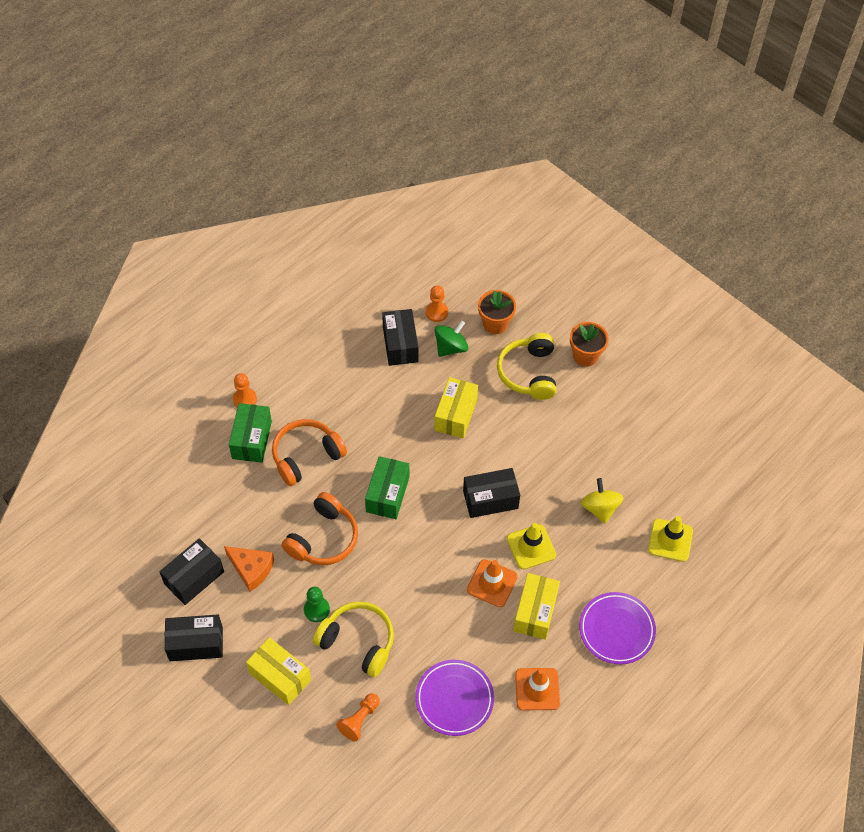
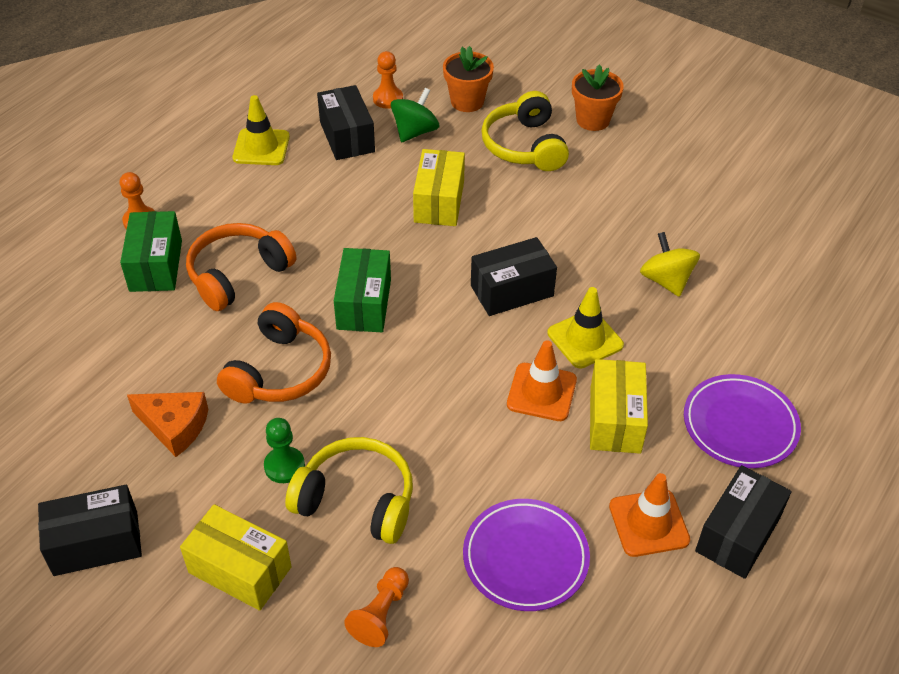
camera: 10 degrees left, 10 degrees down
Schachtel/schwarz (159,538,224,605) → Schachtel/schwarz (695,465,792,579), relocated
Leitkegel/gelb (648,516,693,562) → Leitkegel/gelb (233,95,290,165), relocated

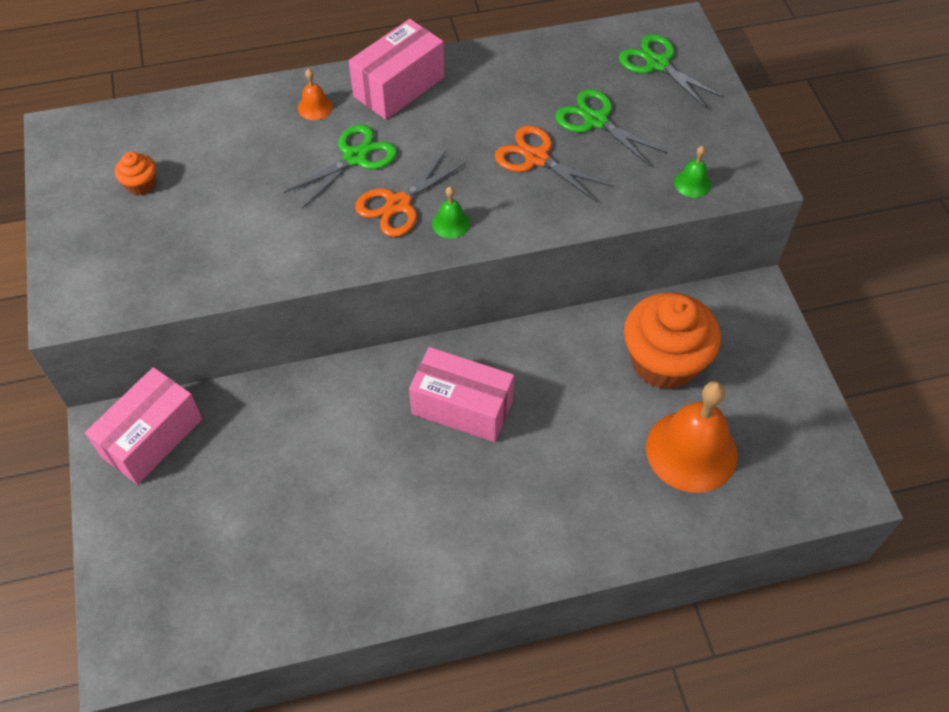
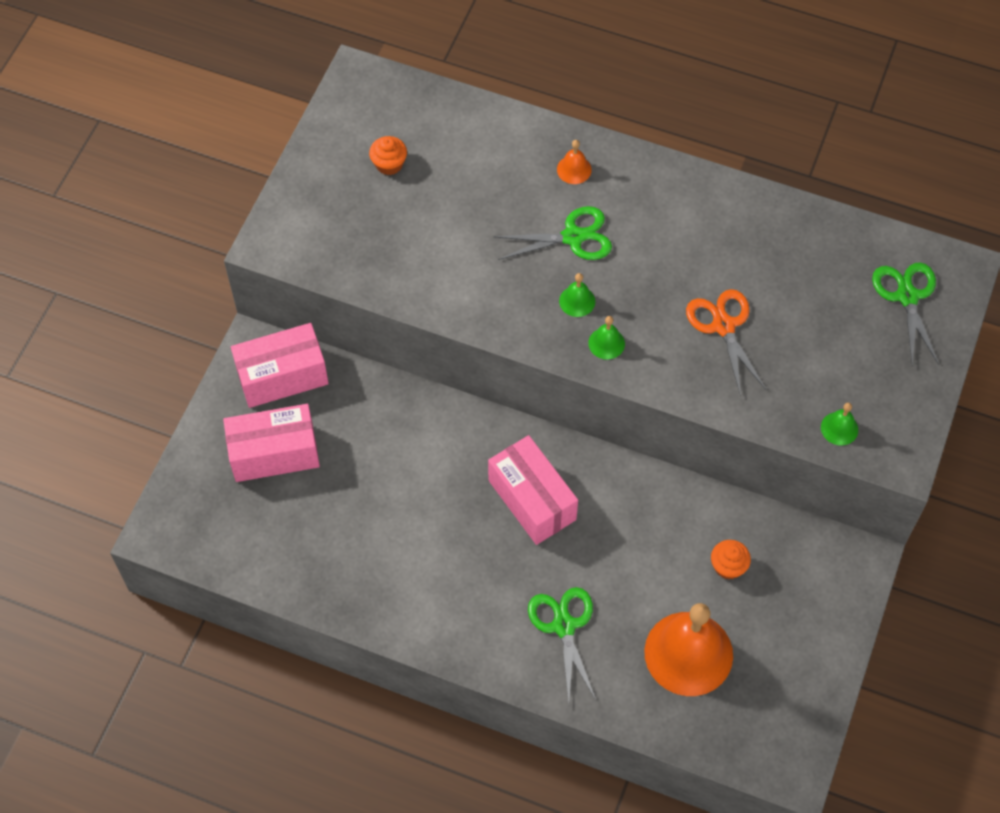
camera: 35 degrees right, 5 degrees up
Schachtel/rosa (349,19,445,120) → Schachtel/rosa (223,404,320,482), relocated
Schere/grün (555,89,667,166) → Schere/grün (528,587,596,703), relocated
Schere/orange (355,151,466,237) → Glocke/grün (559,273,595,317)
Muffin/orange (624,292,721,390) → Muffin/orange (711,540,751,579), x0.43

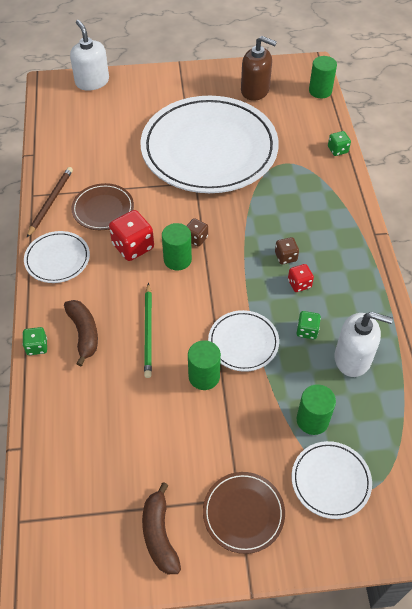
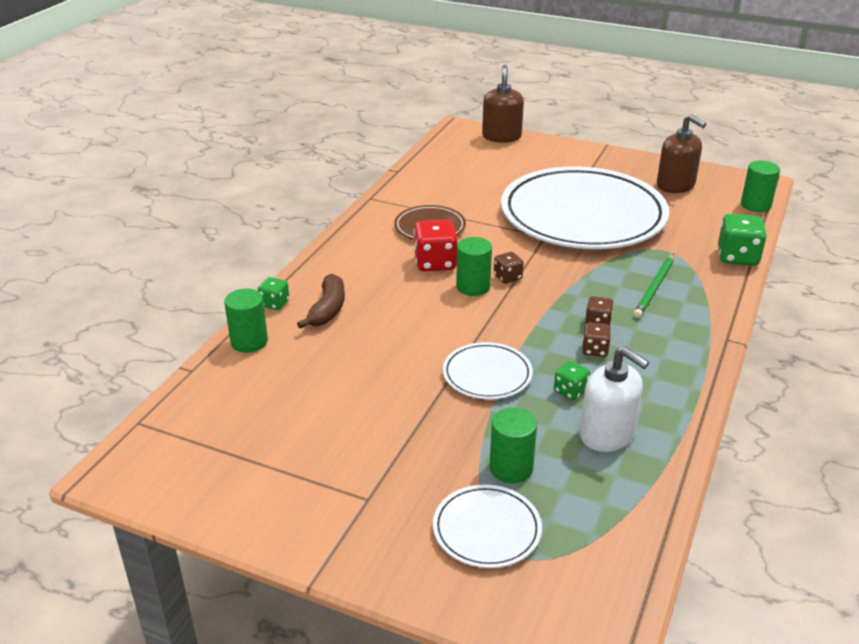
camera: 30 degrees right, 20 degrees down
Teller/weiß (24,231,90,283) → -
Bleistift/braun (27,167,73,237) → -
Banane/braun (142,482,181,574) → -
Teller/braun (203,472,285,554) → -
Bleistift/grün (144,283,152,378) → Bleistift/grün (633,254,674,318), relocated
Vollzylinder/grün (188,340,221,390) → Vollzylinder/grün (224,289,268,353), relocated
Seifenspender/weiß (70,20,109,91) → Seifenspender/braun (482,65,524,143)
Spielwürfel/rot (288,264,314,292) → Spielwürfel/braun (582,322,611,357)
Spielwürfel/grün (328,131,351,156) → Spielwürfel/grün (718,214,767,266), x1.76

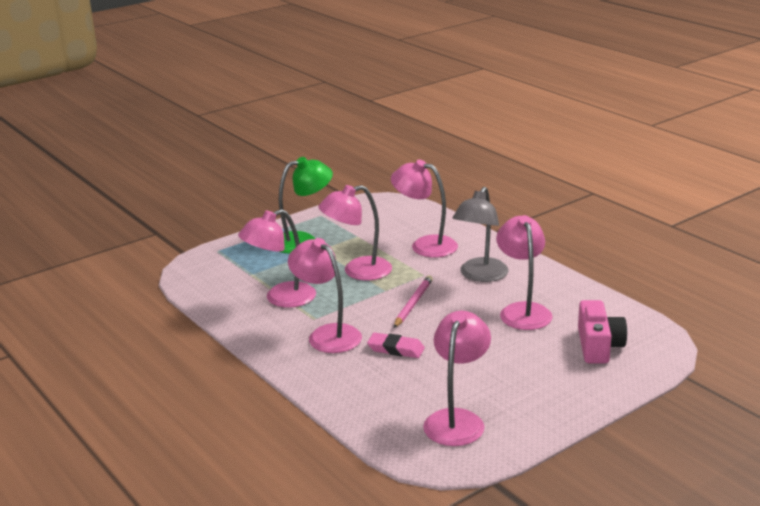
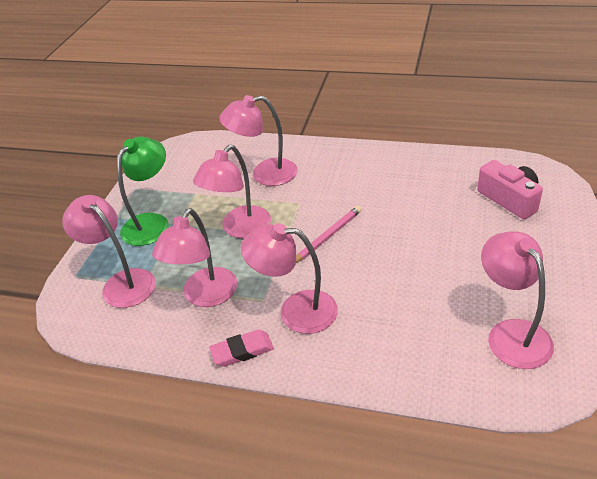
camera: 35 degrees left, 15 degrees up
Lampe/grau (452,187,509,282) → -
Radiergummi/rosa (367,332,425,358) → Radiergummi/rosa (209,329,274,367), relocated
Lampe/rosa (496,215,553,330) → Lampe/rosa (62,195,156,308), relocated
Bleistift/rosa (394,275,433,328) → Bleistift/rosa (296,206,362,263), 60 degrees clockwise

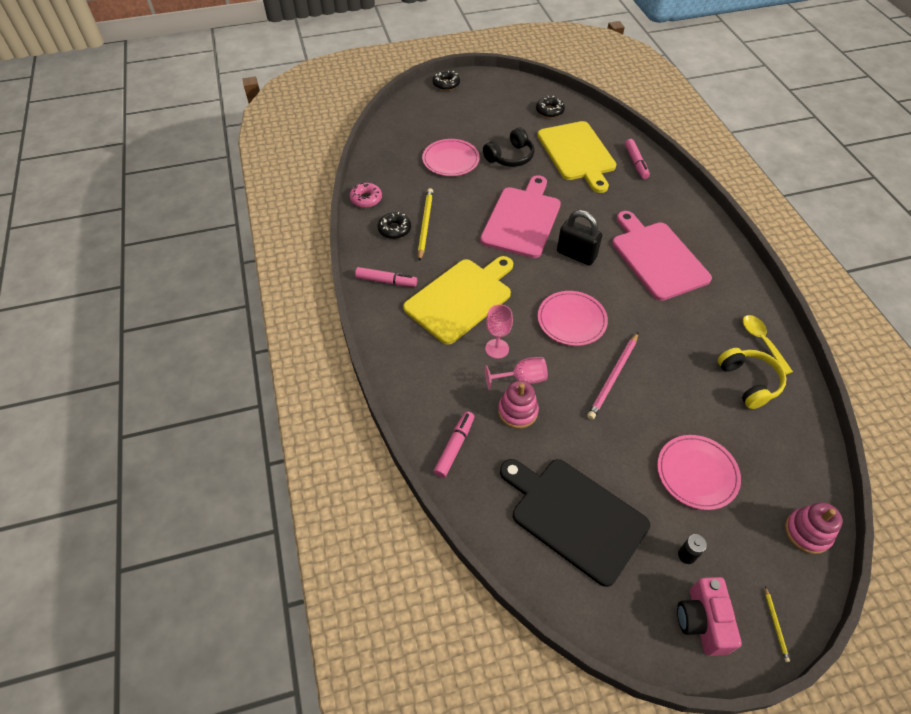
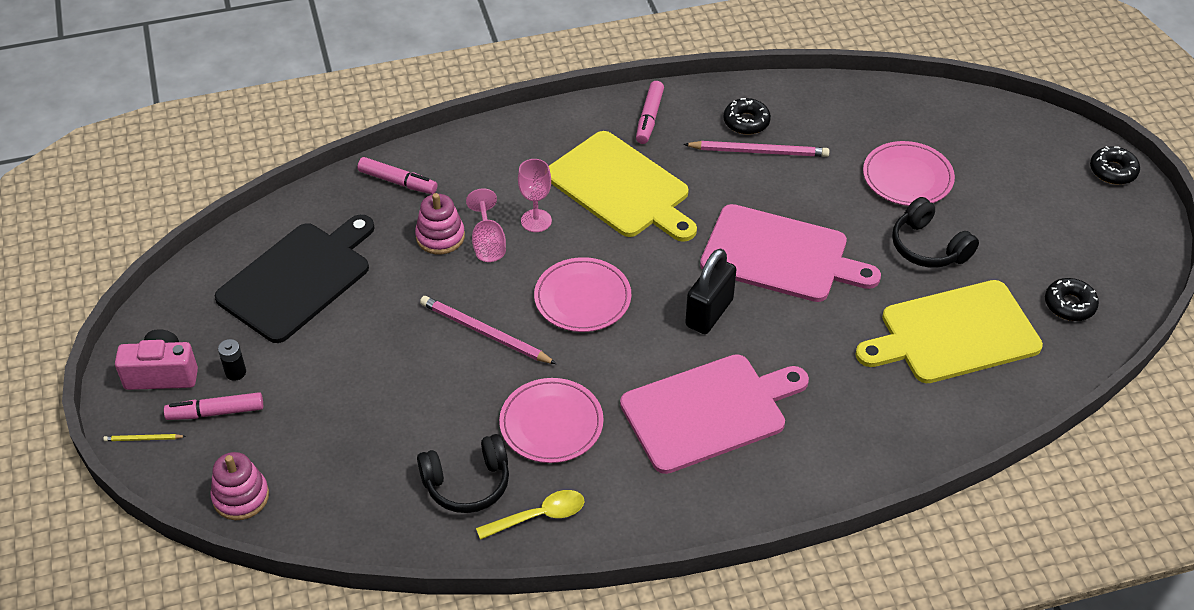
camera: 90 degrees right, 5 degrees down
Donut/rosa (350,183,382,208) → -
Filzstift/rosa (625,139,650,179) → Filzstift/rosa (164,392,263,420), relocated
Teller/rosa (657,435,741,510) → Teller/rosa (499,378,604,463), relocated
Bleistift/gelb (418,188,433,261) → Bleistift/rosa (683,141,829,157)
Kopfhörer/gelb (718,348,786,409) → Kopfhörer/schwarz (417,434,509,513)

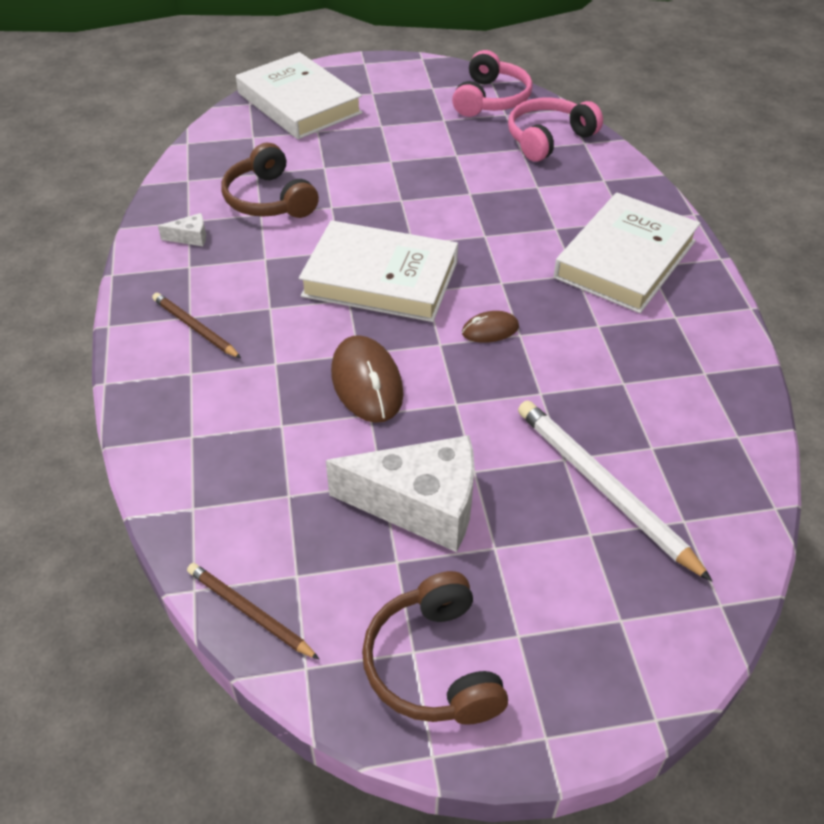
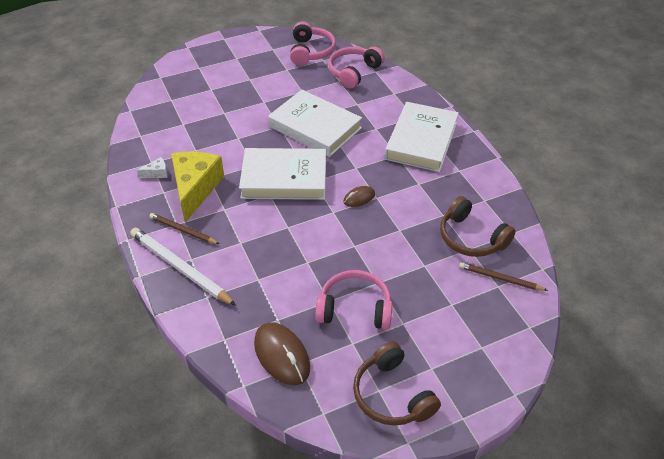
camera: 15 degrees left, 0 degrees up
- → Käse/gelb (171,152,225,223)
Bleistift/braun (187,563,320,660) → Bleistift/braun (459,262,548,291), relocated
Kopfhörer/braun (221,143,319,218) → Kopfhörer/braun (440,196,516,257), relocated
Buch/weiß (236,52,363,139) → Buch/weiß (268,90,362,157), relocated
Computermaus/braun (331,335,403,423) → Computermaus/braun (254,322,310,385), relocated
Bleistift/weiß (518,400,713,582) → Bleistift/weiß (130,228,236,306), relocated
Käse/weiß (326,435,474,552) → Kopfhörer/rosa (315,270,392,329)

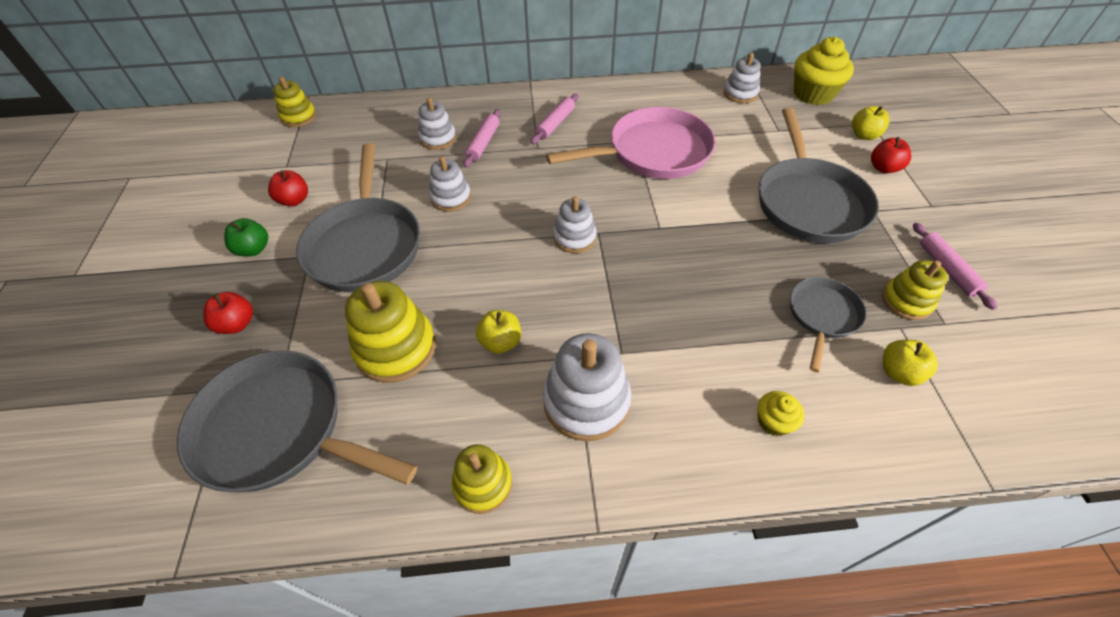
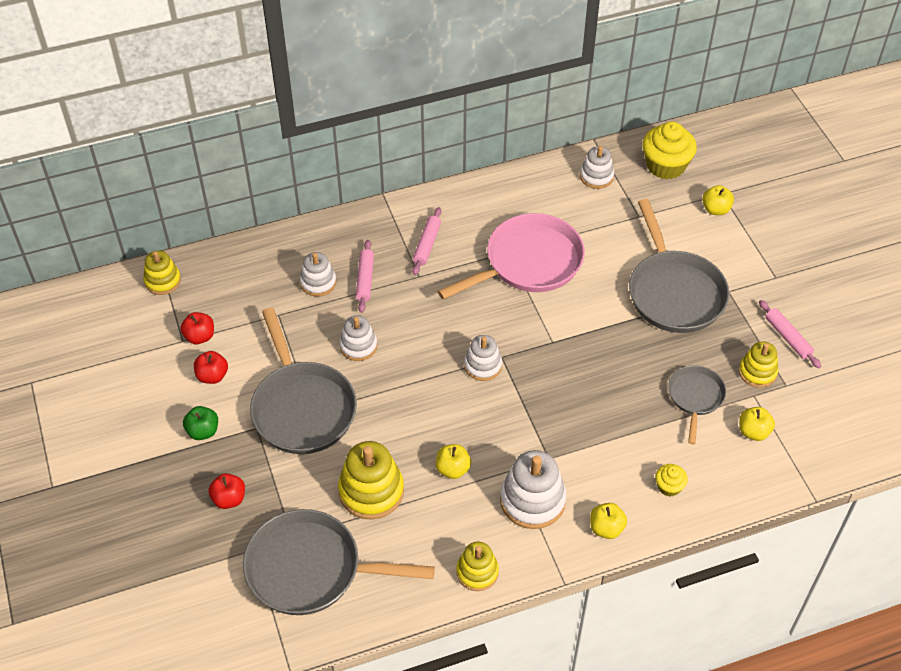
camera: 15 degrees left, 0 degrees up
- → Apfel/gelb (590,503,627,539)
Apfel/rot (871,137,911,174) → Apfel/rot (180,312,214,344), relocated

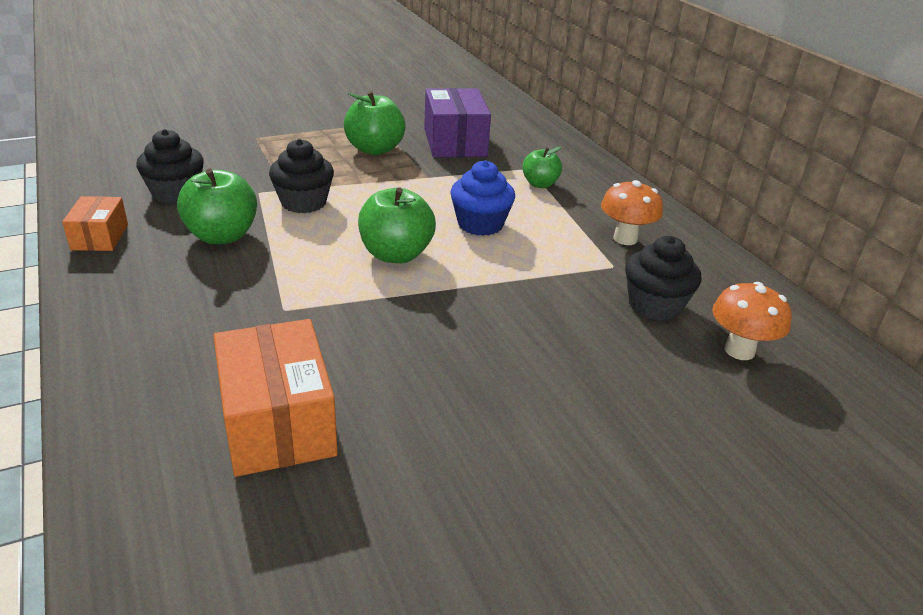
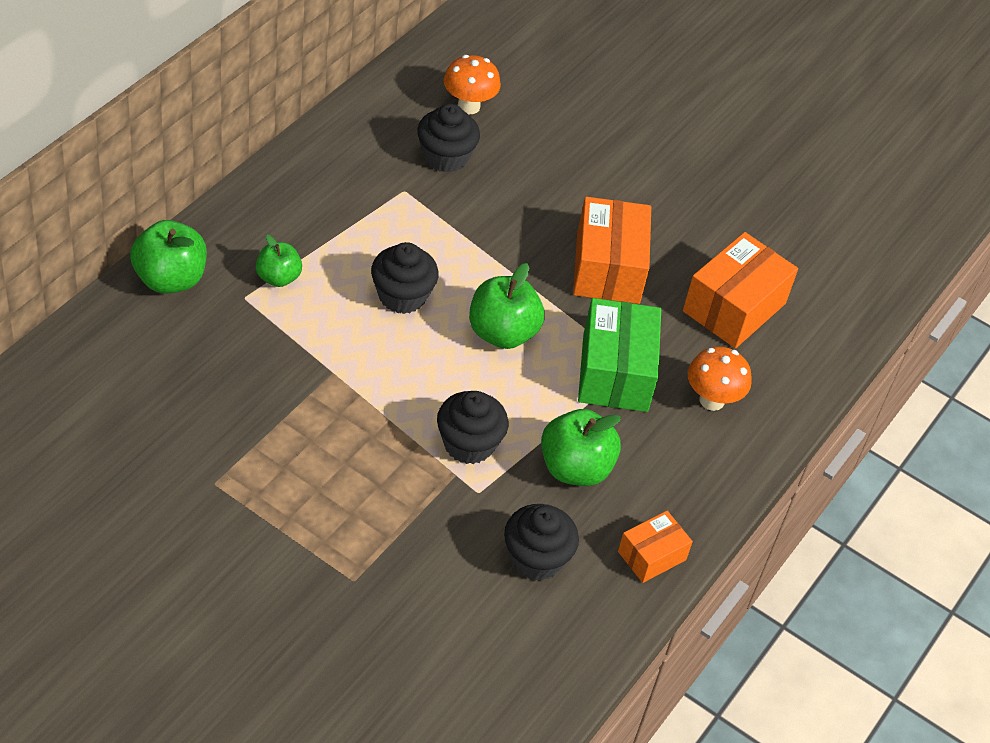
camera: 125 degrees left, 15 degrees up
Schachtel/lila (424,88,491,157) → -
- → Schachtel/orange (573,197,651,304)
- → Schachtel/grün (578,298,661,412)
Apfel/grün (344,91,406,155) → Apfel/grün (130,220,207,294), relocated
Pilz/orange (601,180,663,245) → Pilz/orange (688,347,752,411), relocated
Muffin/blau (450,160,515,236) → Muffin/schwarz (371,242,439,314)

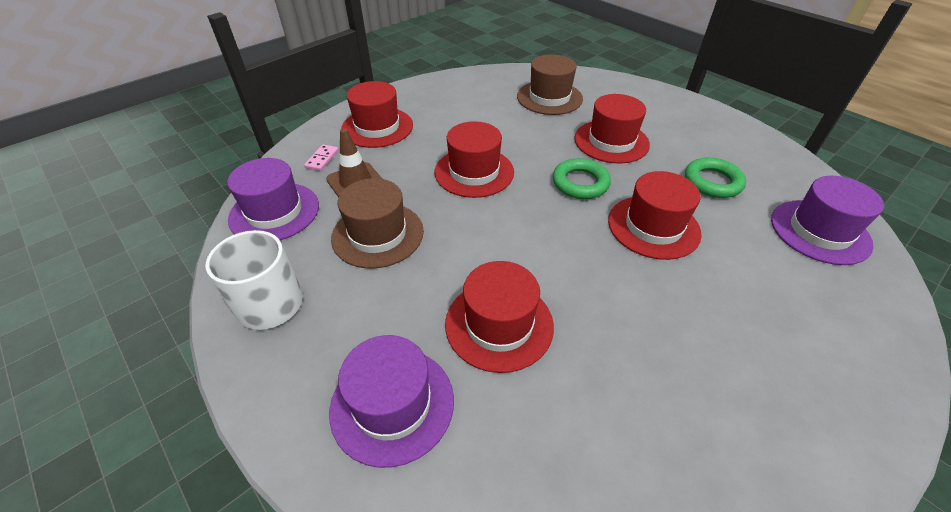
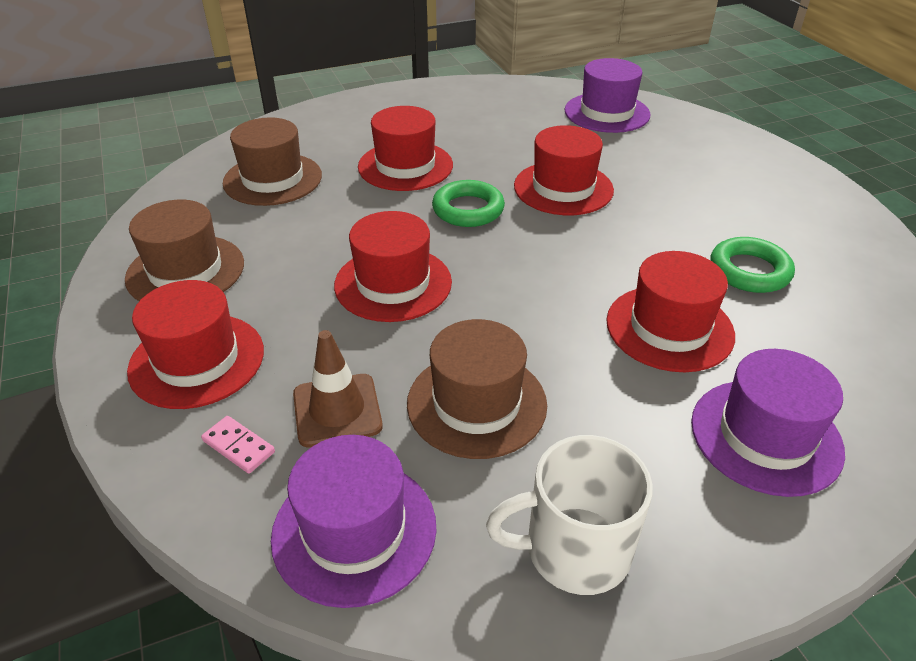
camera: 70 degrees left, 5 degrees down
- → Hut/braun (125,200,244,301)
Ring/grün (685,157,746,198) → Ring/grün (711,237,795,293), relocated

